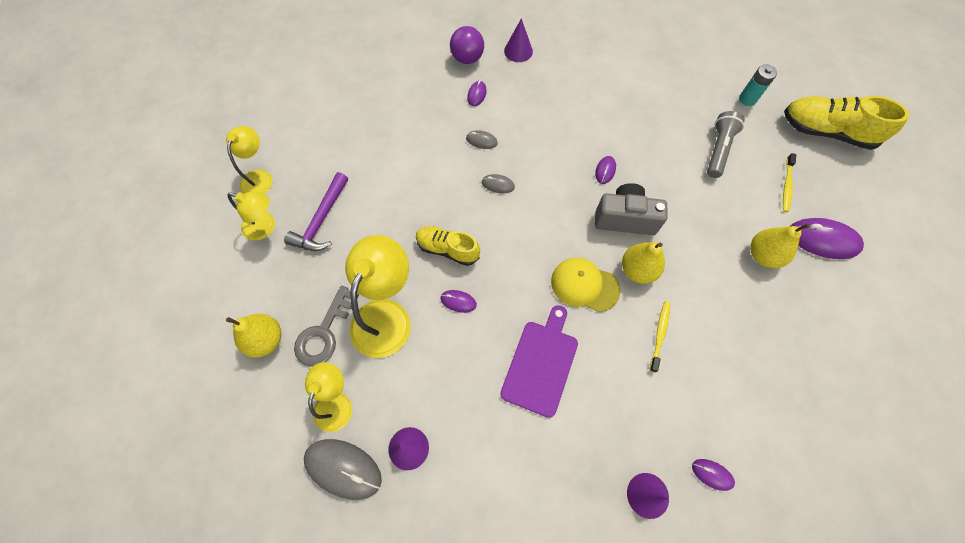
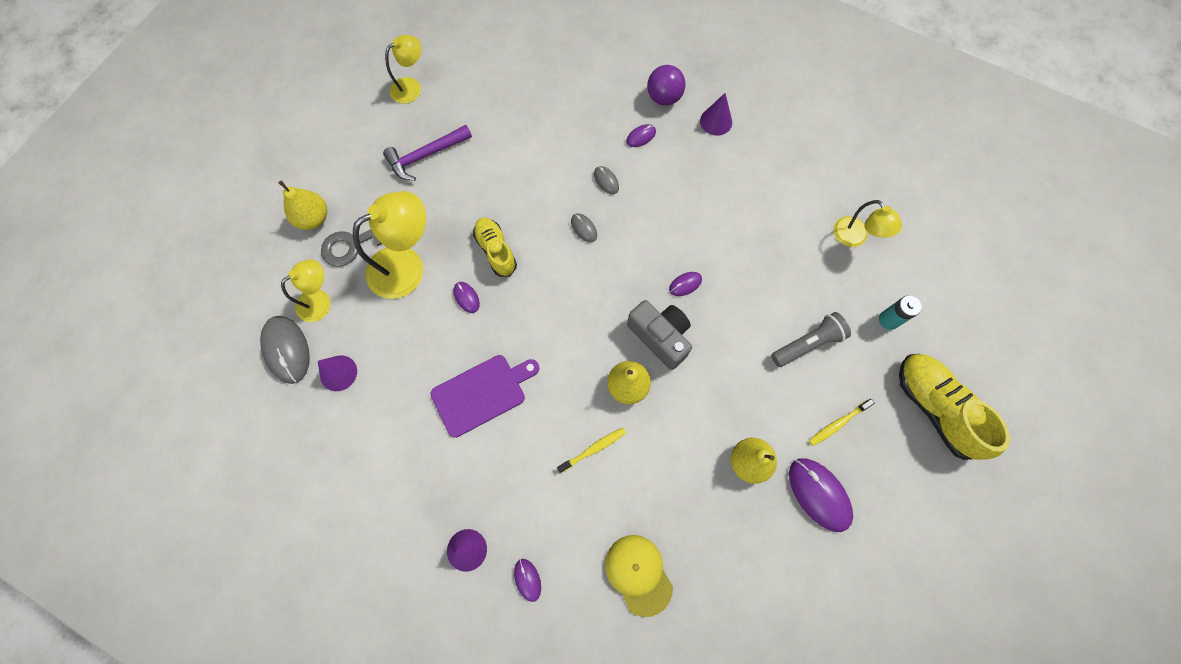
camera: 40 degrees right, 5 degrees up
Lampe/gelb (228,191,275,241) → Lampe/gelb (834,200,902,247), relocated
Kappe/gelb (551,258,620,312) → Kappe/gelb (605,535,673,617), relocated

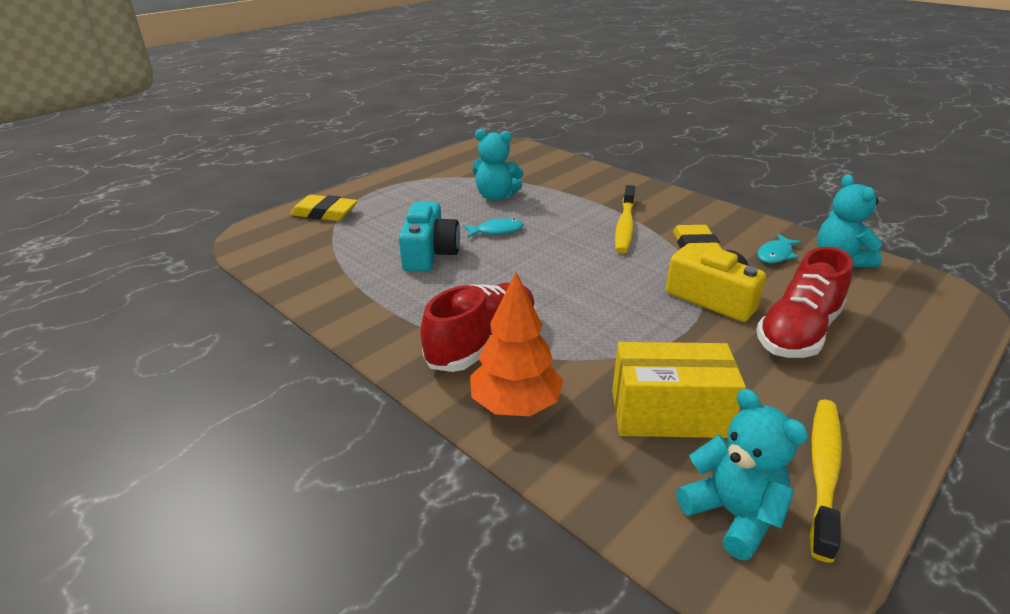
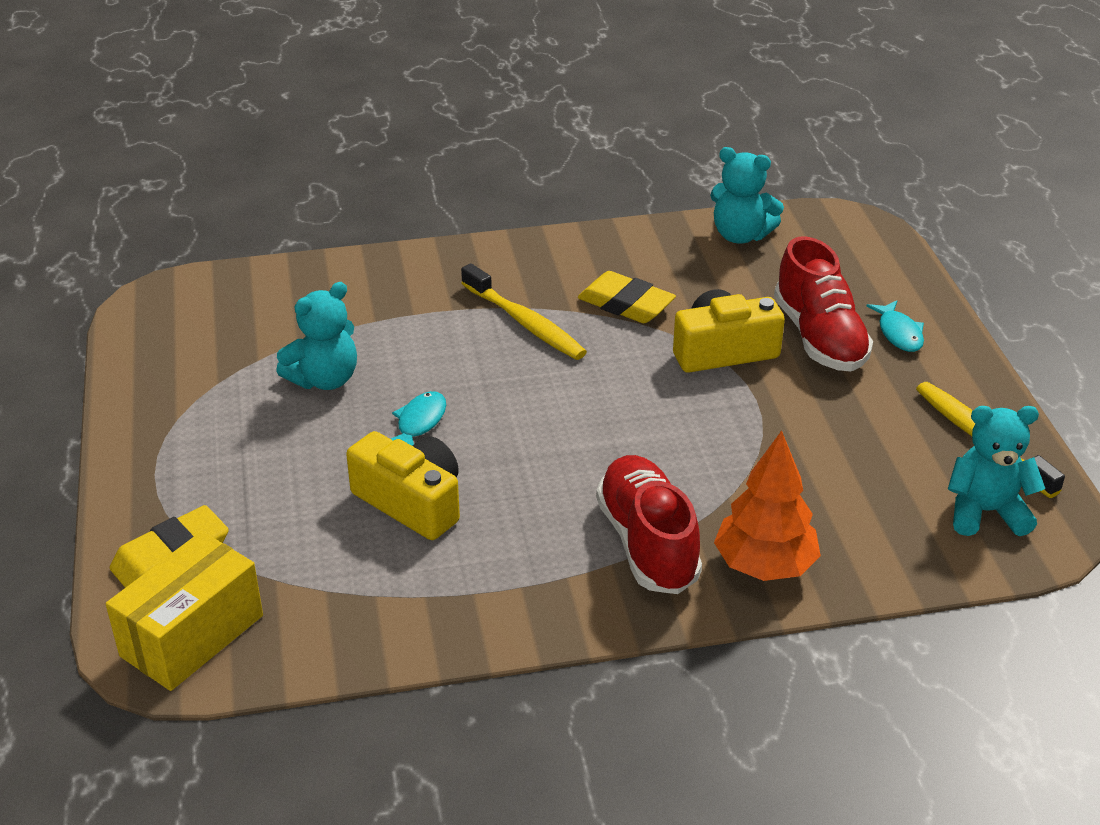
camera: 55 degrees left, 5 degrees up
Schachtel/gelb (612,342,746,438) → Schachtel/gelb (106,531,263,691), relocated
Fisch/türkis (757,234,802,263) → Fisch/türkis (866,300,924,352), relocated
Kamera/türkis (399,202,460,272) → Kamera/gelb (346,431,460,540)

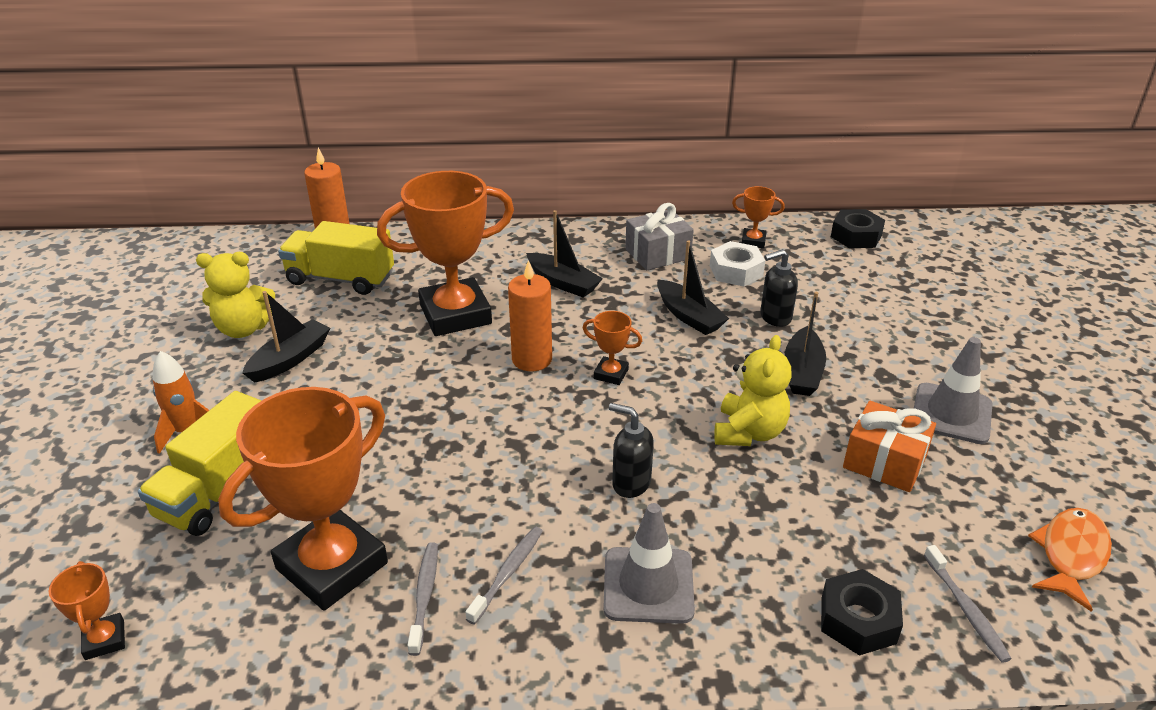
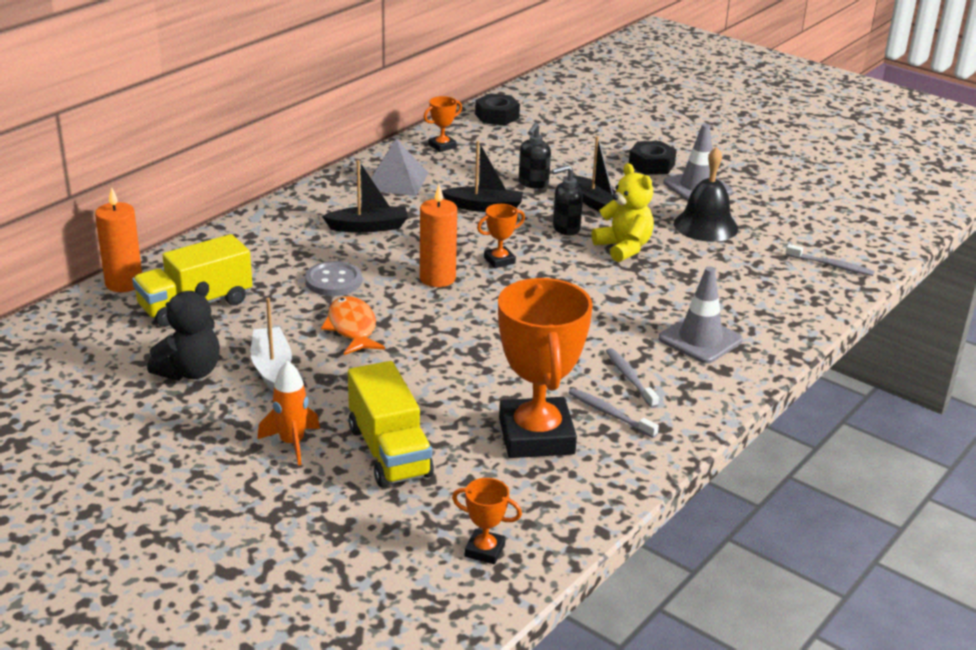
camera: 50 degrees left, 5 degrees down
Sechskantmutter/weiß (710,241,765,286) → -
Seifenspender/schwarz (609,403,654,498) → Seifenspender/schwarz (552,165,583,235), relocated
Sechskantmutter/schwarz (821,569,903,656) → Sechskantmutter/schwarz (629,141,677,175), relocated
Fisch/orange (1028,508,1112,612) → Fisch/orange (321,296,385,355), relocated
Pokal/orange (377,171,514,336) → Knopf/grau (305,261,362,296)
Geschenk/grau (625,203,694,270) → Pyramide/grau (371,139,428,196)
Geschenk/orange (843,401,936,492) → Glocke/schwarz (674,147,738,242)
Teddybär/gelb (196,252,275,338) → Teddybär/schwarz (147,281,220,381)
Boot/schwarz (242,291,330,383) → Boot/weiß (251,298,292,392)

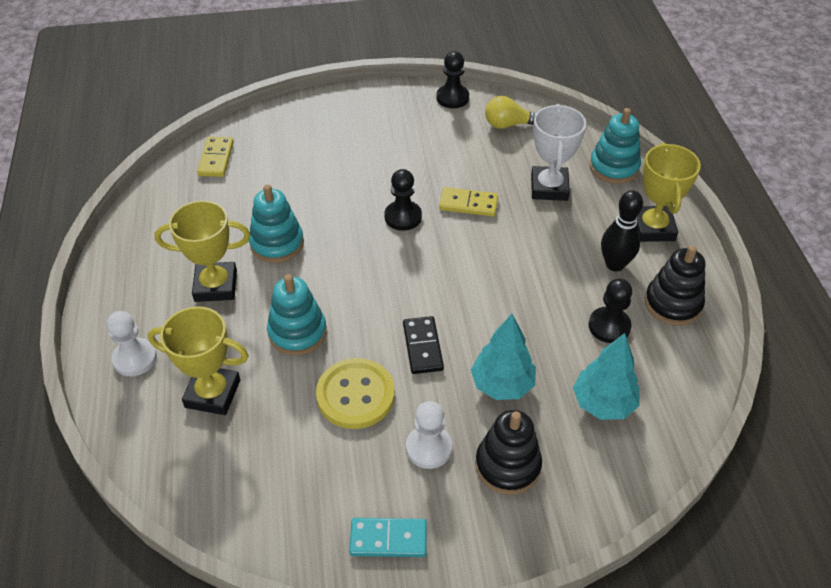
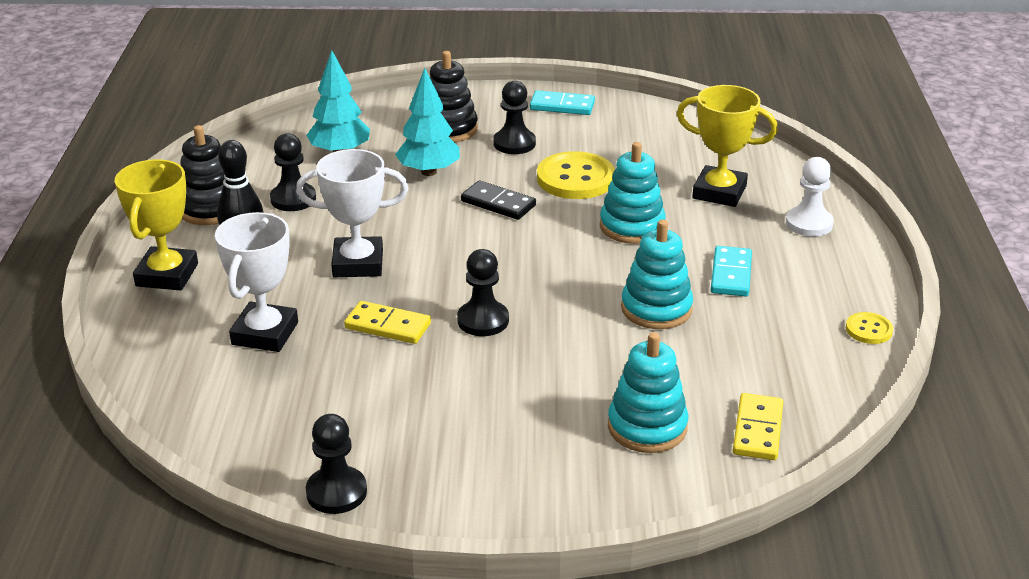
camera: 170 degrees left, 15 degrees down
Glühbirne/gelb (485,96,536,129) → -
- → Pokal/weiß (296,149,409,277)
- → Knopf/gelb (846,312,893,344)
Stapelspielzeug/türkis (590,108,641,184) → Stapelspielzeug/türkis (608,332,688,453), relocated
Pokal/gelb (154,200,251,302) → Dominostein/türkis (711,246,752,297)
Bauer/weiß (406,401,452,469) → Bauer/schwarz (493,81,536,154)
Dominostein/schwarz (403,316,444,374) → Dominostein/schwarz (461,180,536,220), 60 degrees counterclockwise

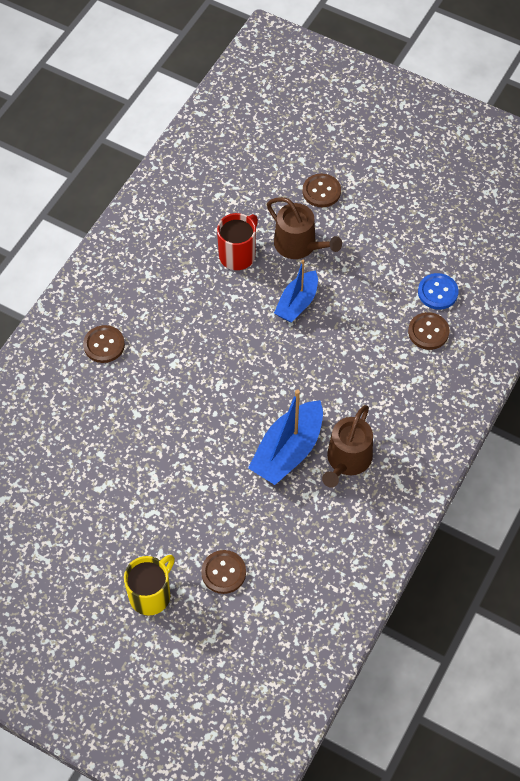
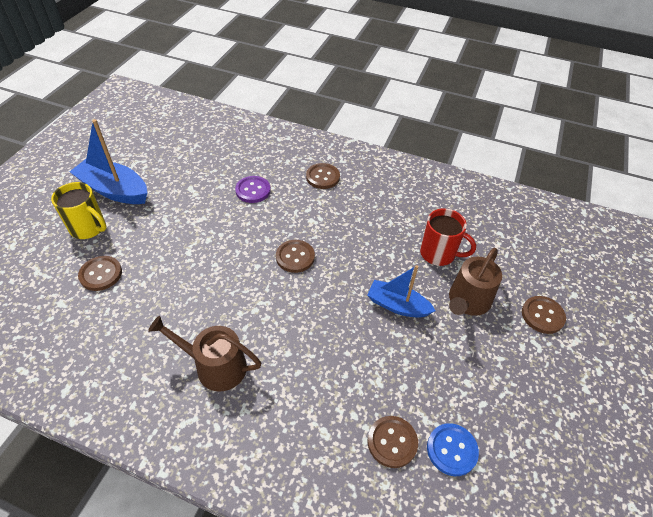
camera: 80 degrees right, 10 degrees down
- → Knopf/lila (235,176,271,203)
- → Knopf/braun (276,240,315,273)
Boot/blau (248,389,323,485) → Boot/blau (70,119,147,204), relocated

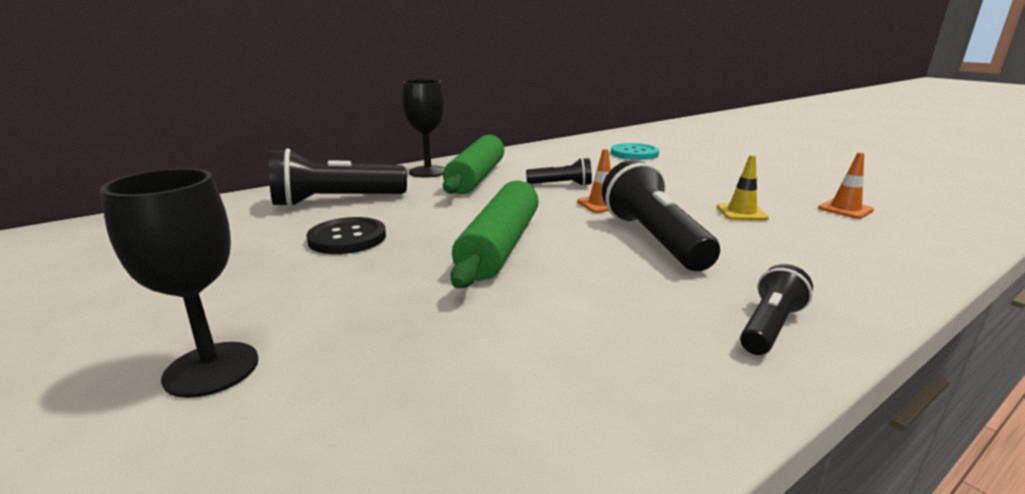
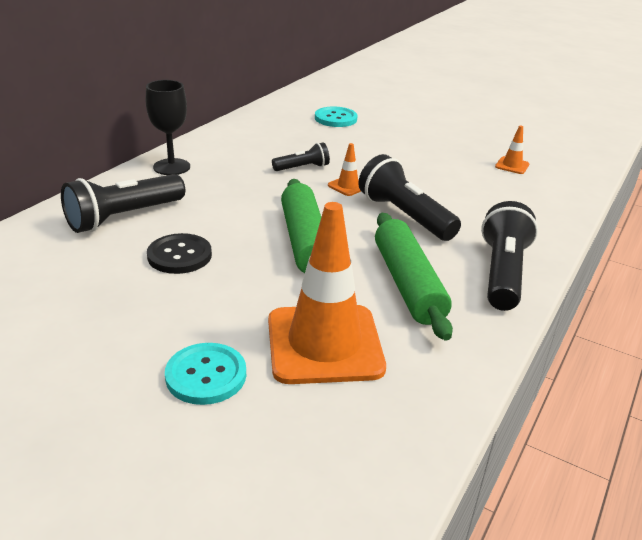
camera: 25 degrees left, 10 degrees up
Leitkegel/gelb (717,155,769,220) → -
- → Leitkegel/orange (268,202,386,384)
Nudelholz/grün (443,135,504,194) → Nudelholz/grün (375,213,453,341), relocated
Kelch/schwarz (100,168,259,398) → Knopf/türkis (165,343,246,405)
Taschenlampe/schwarz (740,264,813,355) → Taschenlampe/schwarz (481,201,538,311), x1.80

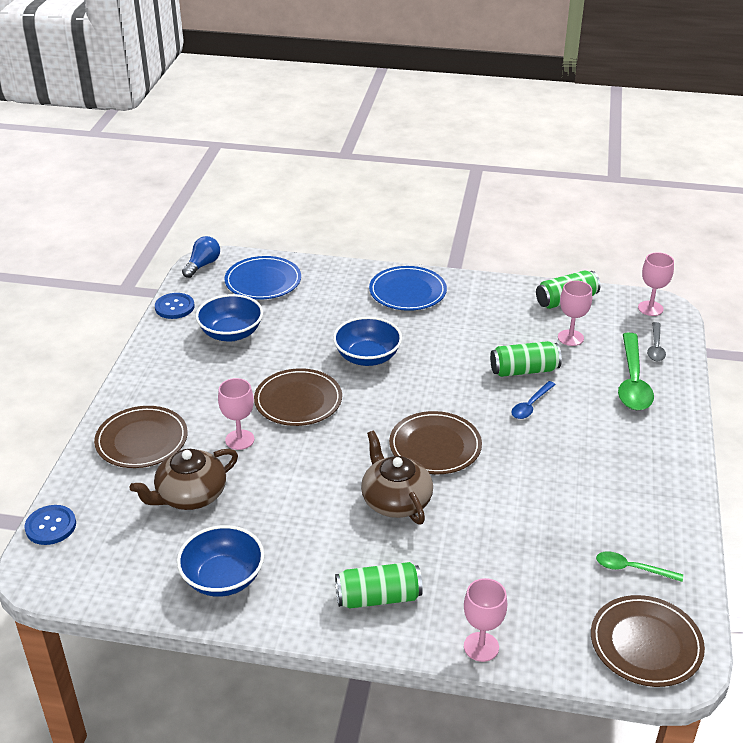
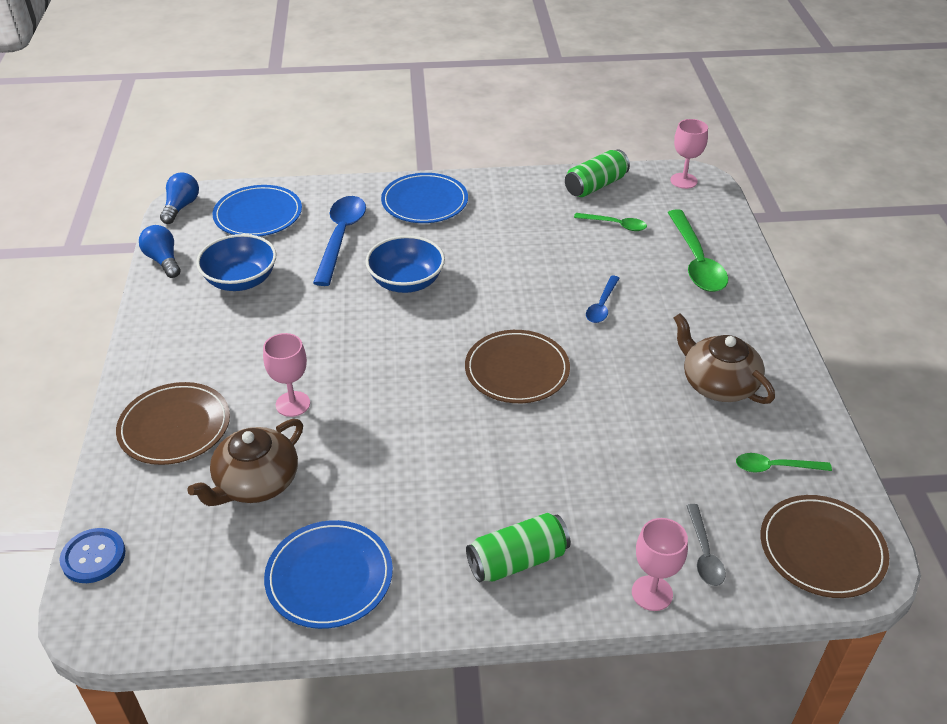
camera: 15 degrees left, 5 degrees up
Teller/braun (254,368,342,426) → -
Dose/grün (490,341,562,377) → -
- → Löffel/blau (313,196,366,286)
Teekanne/braun (361,431,433,524) → Teekanne/braun (674,313,775,404), relocated
Löffel/grau (647,322,666,361) → Löffel/grau (686,504,726,586), relocated
Knopf/blau (155,293,194,319) → Glühbirne/blau (139,225,180,278)
Schüssel/blau (177,525,264,597) → Teller/blau (264,520,393,629)
Kelch/rosa (558,280,592,346) → Löffel/grün (574,213,647,231)

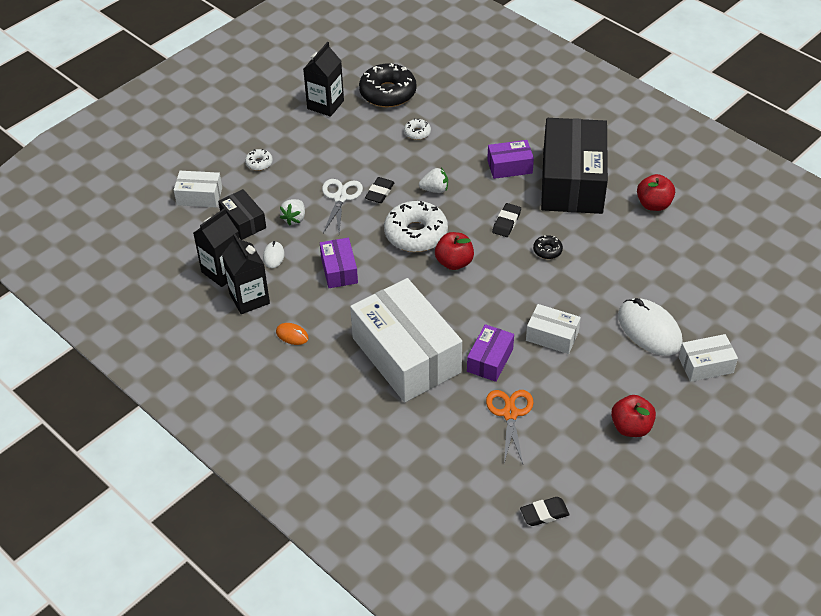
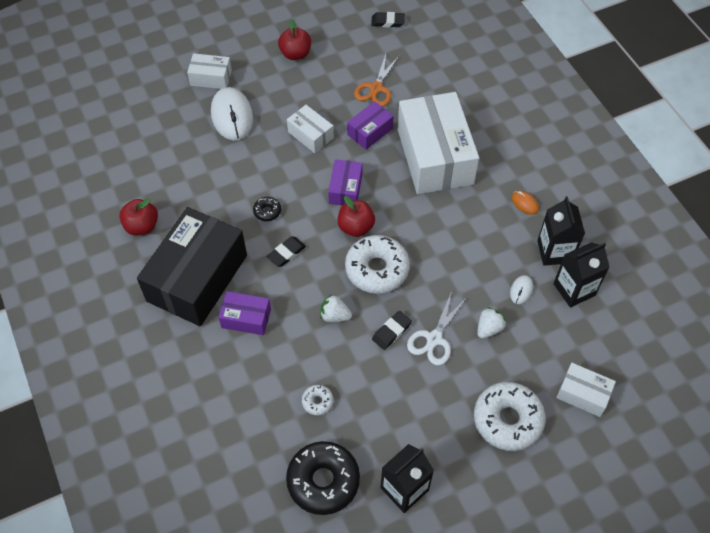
camera: 160 degrees left, 10 degrees up
Schachtel/schwarz (218,189,266,240) → -
Schachtel/lila (320,238,358,288) → Schachtel/lila (328,159,363,206), relocated
Donut/weiß (245,149,273,171) → Donut/weiß (474,382,546,451), x2.20

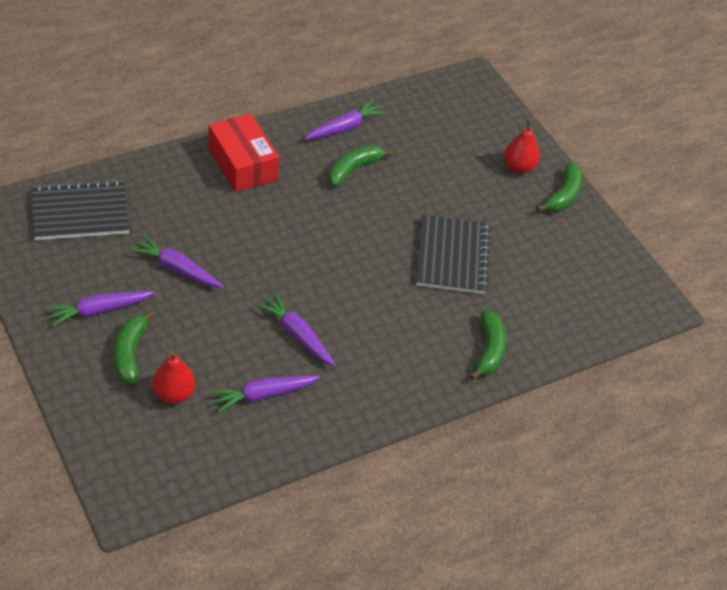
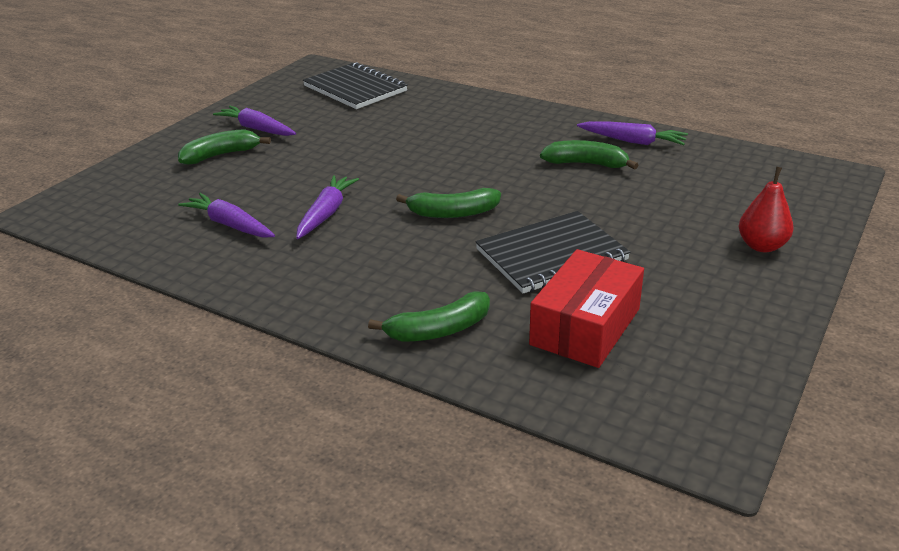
camera: 65 degrees right, 15 degrees down
Karotte/lila (130,236,224,288) → -
Birne/rot (152,351,195,404) → -
Schachtel/rot (208,113,279,192) → Schachtel/rot (529,249,644,368), relocated
Banane/grün (536,162,583,212) → Banane/grün (396,188,501,218), relocated

